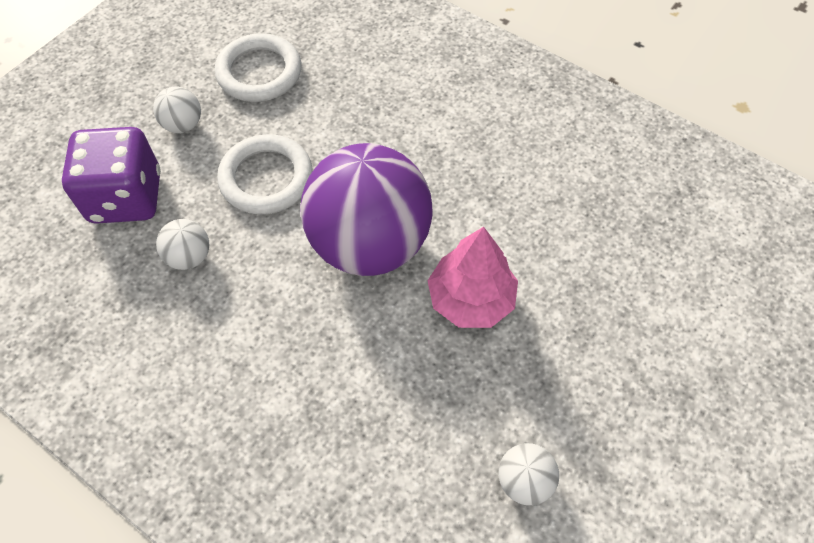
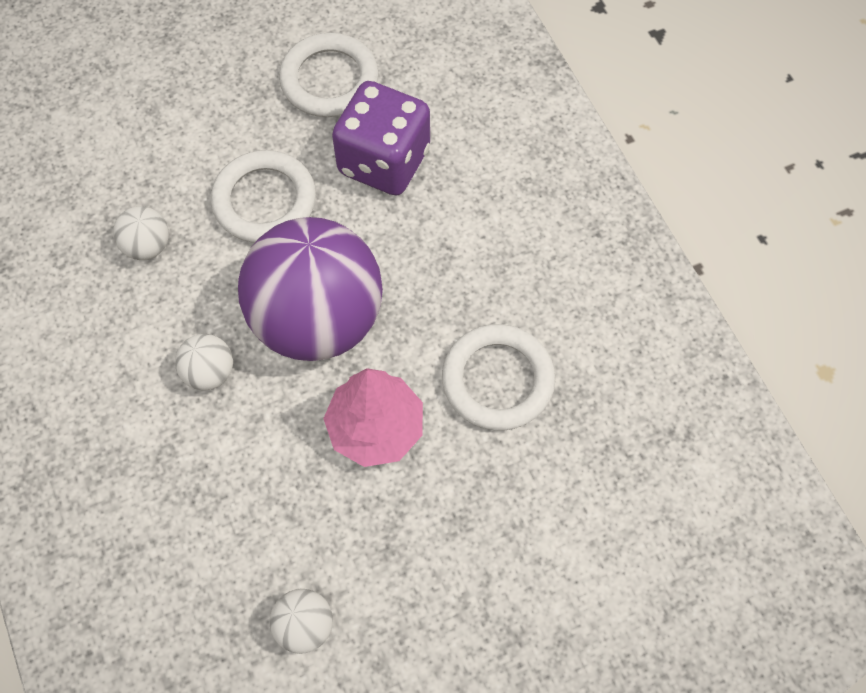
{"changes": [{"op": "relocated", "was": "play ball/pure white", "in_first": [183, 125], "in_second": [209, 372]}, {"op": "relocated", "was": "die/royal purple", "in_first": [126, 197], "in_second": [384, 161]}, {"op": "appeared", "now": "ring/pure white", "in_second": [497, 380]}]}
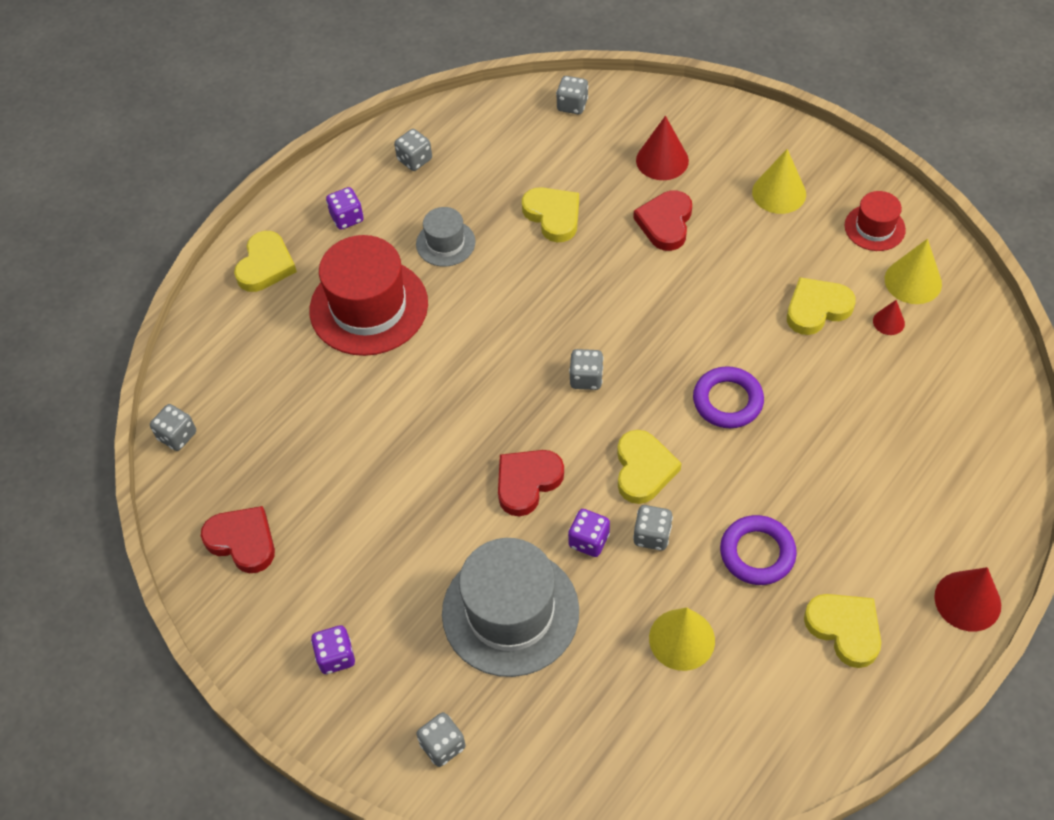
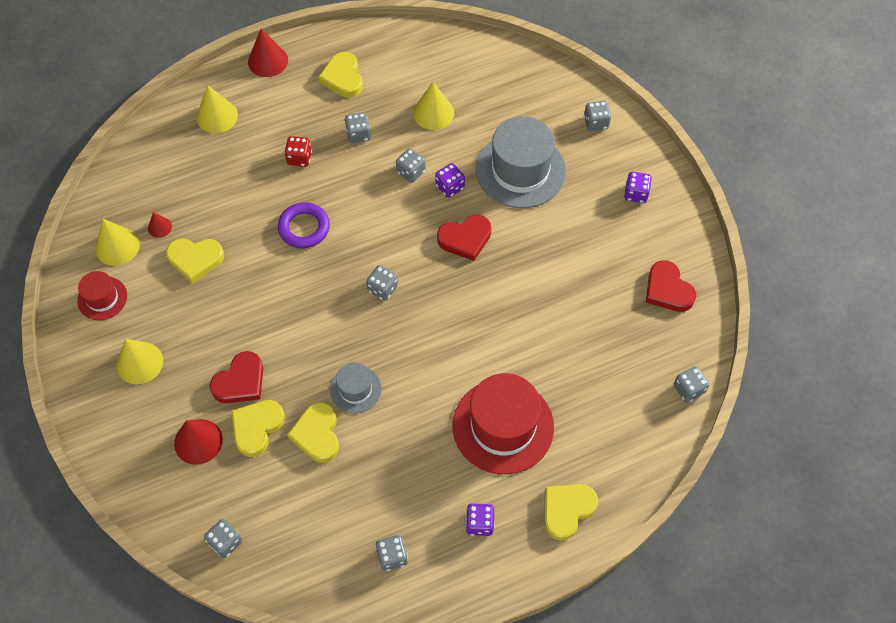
{"changes": [{"op": "relocated", "was": "hat/ash-grey", "in_first": [445, 243], "in_second": [355, 389]}, {"op": "relocated", "was": "heart/golden", "in_first": [643, 469], "in_second": [257, 428]}, {"op": "exchanged", "was": "ring/royal purple", "now": "die/ash-grey", "in_first": [757, 553], "in_second": [358, 135]}, {"op": "appeared", "now": "solid cone/golden", "in_second": [217, 116]}, {"op": "appeared", "now": "die/crimson", "in_second": [299, 158]}]}
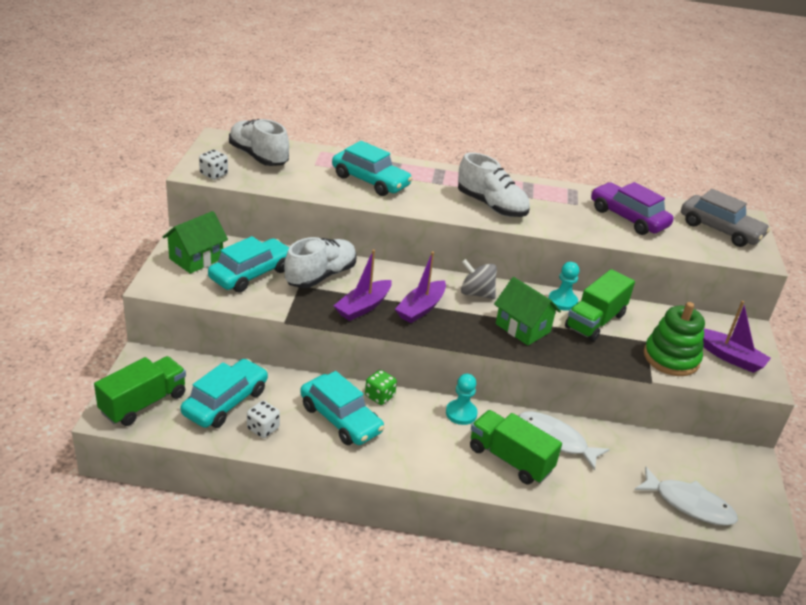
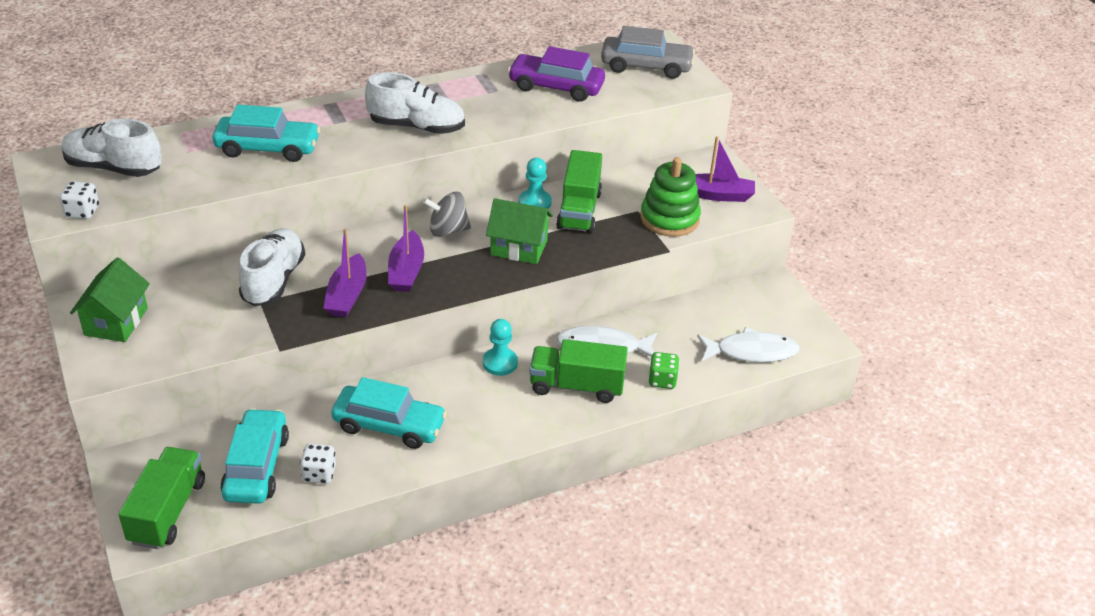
{"changes": [{"op": "missing", "was": "automobile/teal", "in_first": [251, 274]}, {"op": "relocated", "was": "die/emerald", "in_first": [379, 396], "in_second": [662, 380]}]}
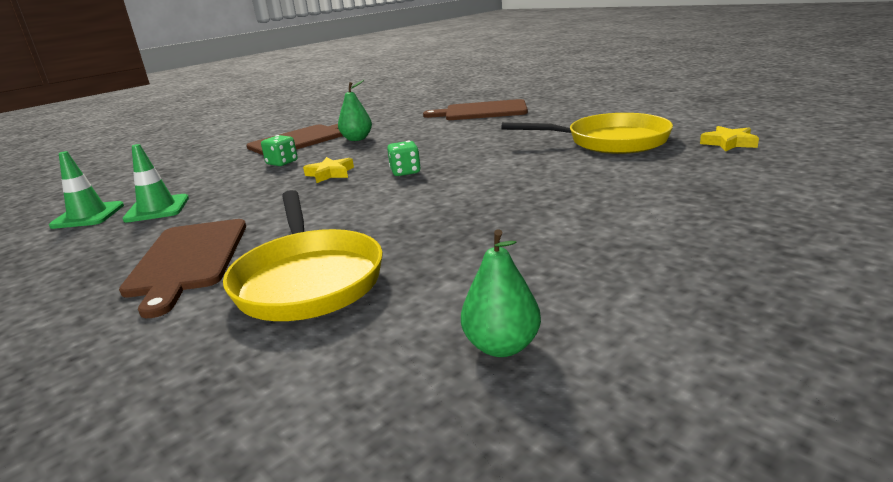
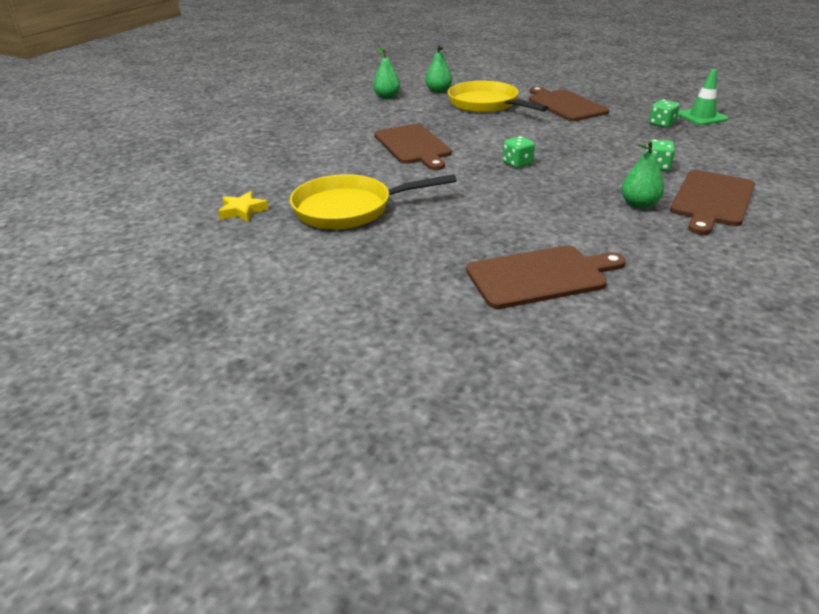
{"changes": [{"op": "exchanged", "was": "safety cone/emerald", "now": "die/emerald", "in_first": [157, 209], "in_second": [661, 124]}, {"op": "missing", "was": "star/golden", "in_first": [330, 174]}, {"op": "appeared", "now": "pear fruit/emerald", "in_second": [438, 91]}, {"op": "appeared", "now": "bread board/brown", "in_second": [413, 146]}]}
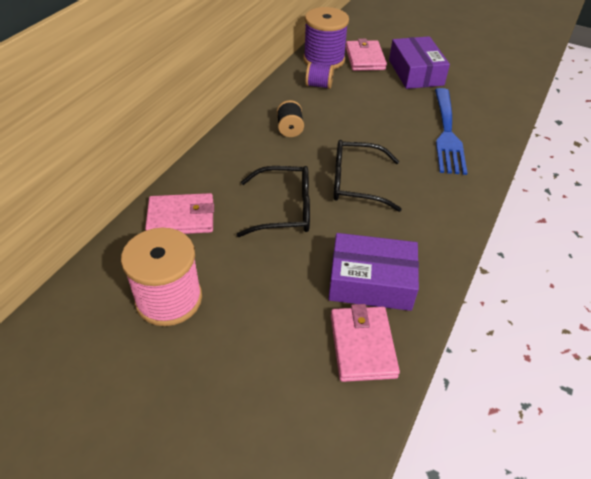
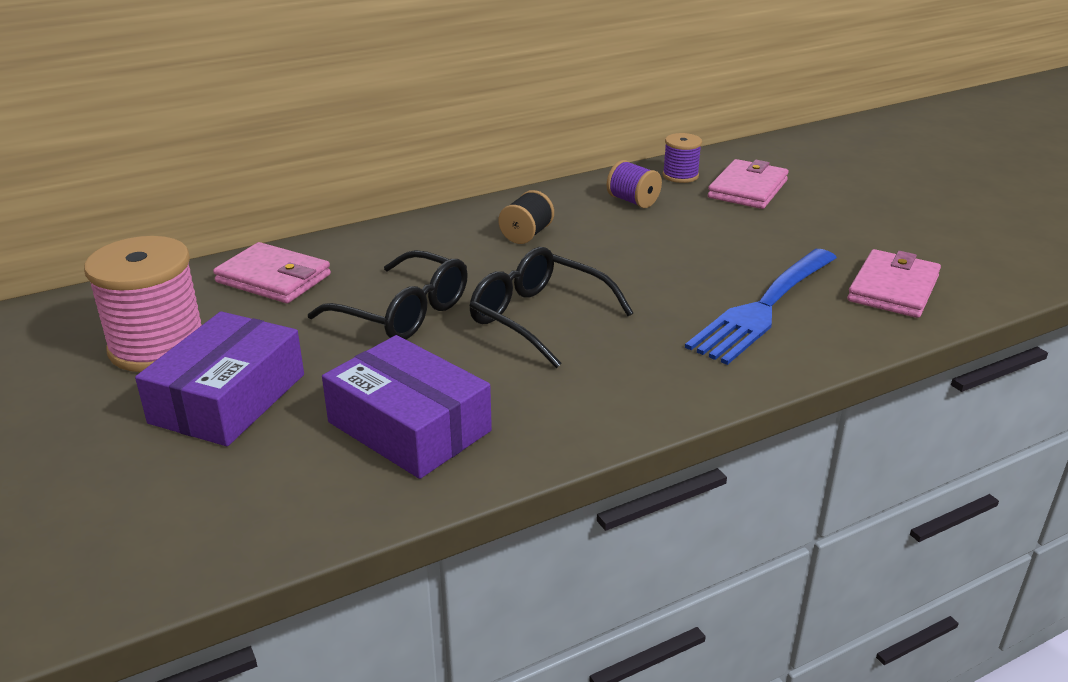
{"changes": [{"op": "size", "was": "spool/royal purple", "in_first": [324, 59], "in_second": [680, 176], "ratio": 0.52}, {"op": "relocated", "was": "package/royal purple", "in_first": [415, 72], "in_second": [228, 398]}, {"op": "relocated", "was": "card wallet/rose-pink", "in_first": [362, 345], "in_second": [893, 289]}]}
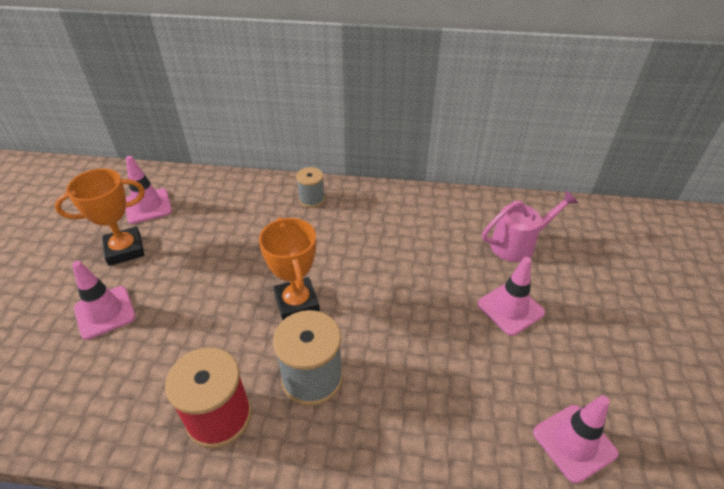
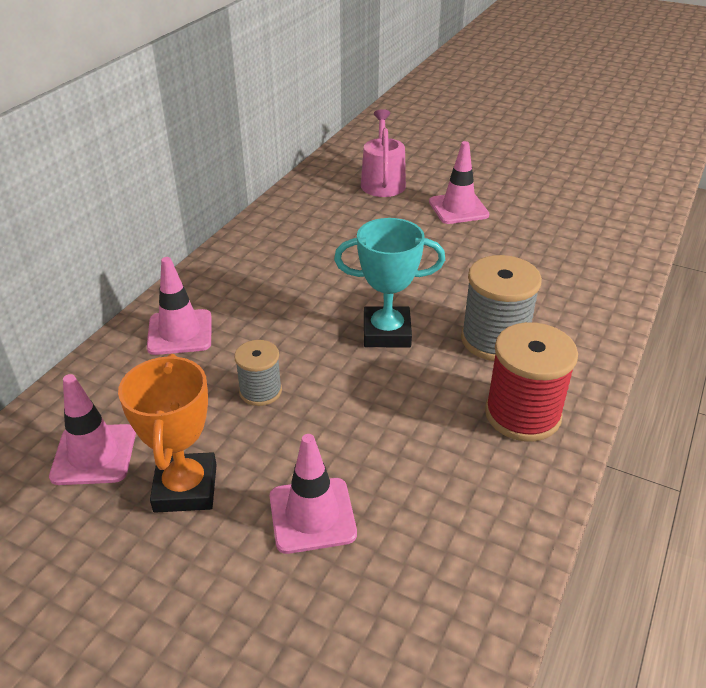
{"changes": [{"op": "relocated", "was": "spool/ash-grey", "in_first": [311, 199], "in_second": [260, 391]}, {"op": "colour", "was": "trophy/bright orange", "now": "trophy/teal", "in_first": [297, 303], "in_second": [386, 333]}, {"op": "relocated", "was": "safety cone/rose-pink", "in_first": [574, 443], "in_second": [180, 332]}]}
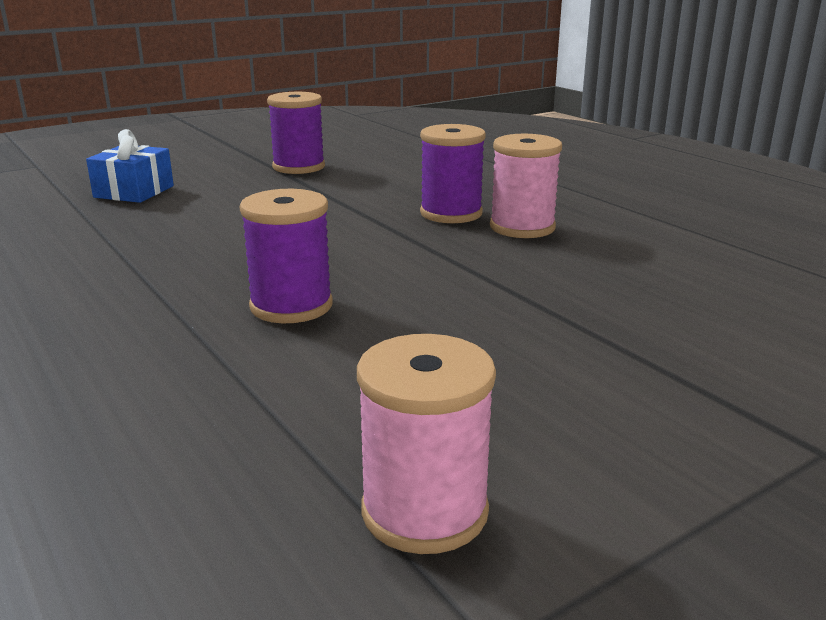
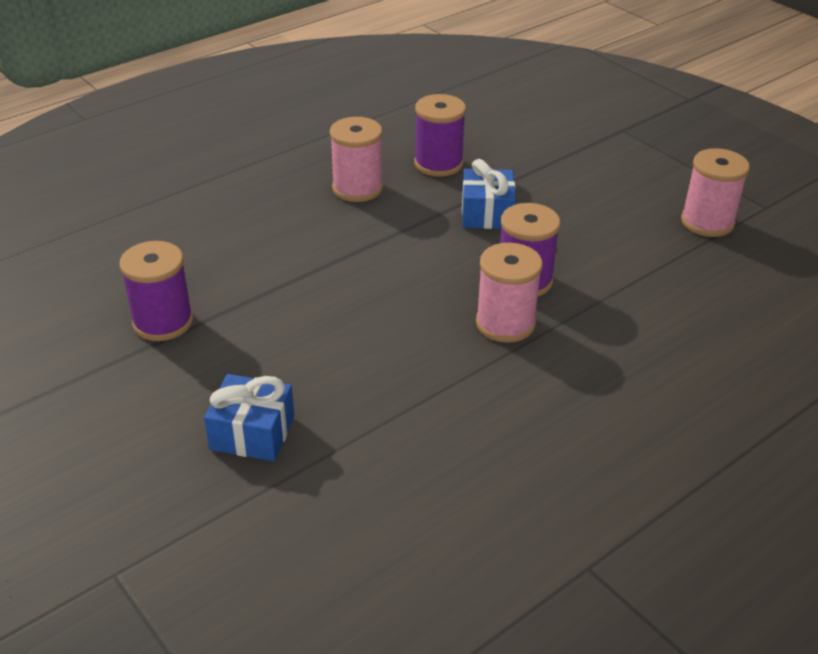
{"changes": [{"op": "relocated", "was": "spool/royal purple", "in_first": [451, 213], "in_second": [438, 164]}, {"op": "appeared", "now": "wrapped gift/cobalt", "in_second": [487, 213]}, {"op": "appeared", "now": "spool/rose-pink", "in_second": [505, 323]}]}
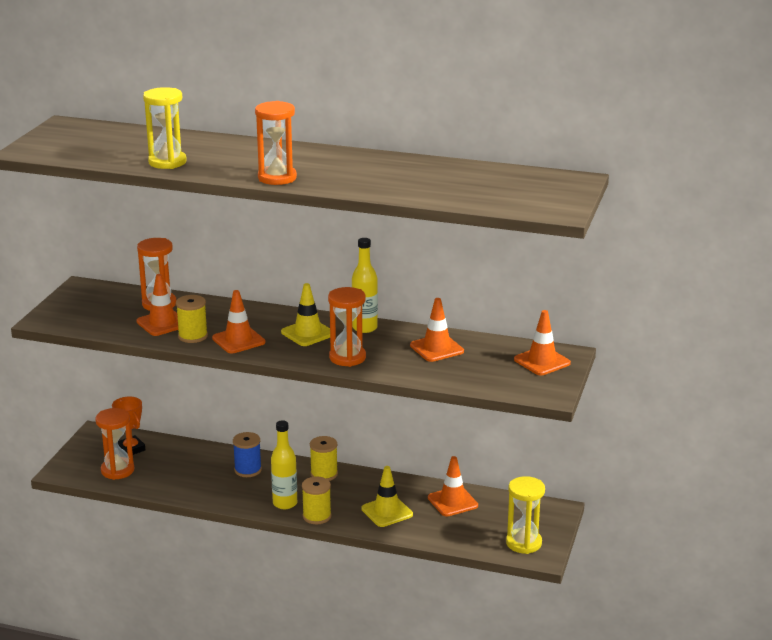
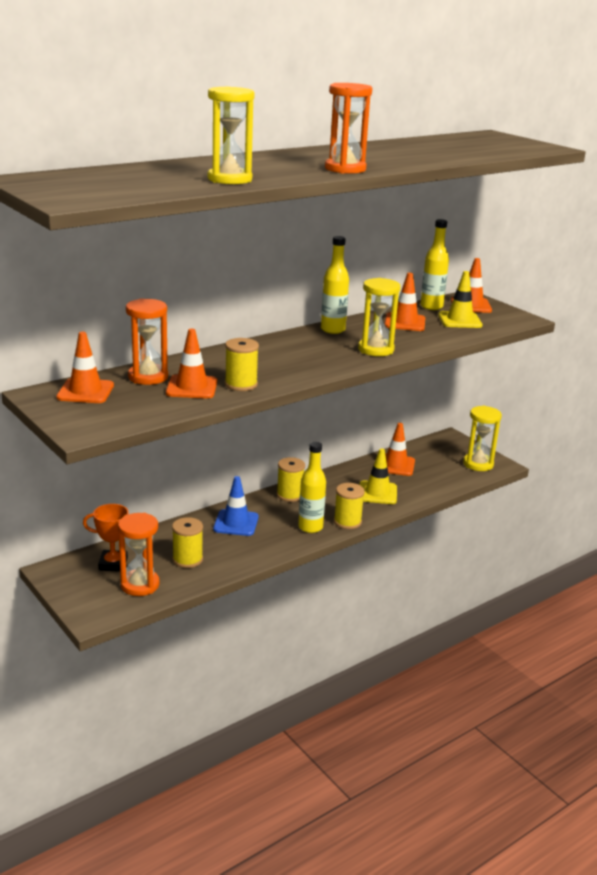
{"changes": [{"op": "relocated", "was": "safety cone/golden", "in_first": [308, 333], "in_second": [459, 320]}, {"op": "colour", "was": "hourglass/bright orange", "now": "hourglass/golden", "in_first": [347, 357], "in_second": [376, 350]}, {"op": "relocated", "was": "safety cone/bright orange", "in_first": [238, 340], "in_second": [85, 391]}, {"op": "exchanged", "was": "spool/cobalt", "now": "safety cone/cobalt", "in_first": [248, 470], "in_second": [236, 523]}, {"op": "appeared", "now": "flask/golden", "in_second": [431, 307]}, {"op": "appeared", "now": "spool/golden", "in_second": [187, 559]}]}
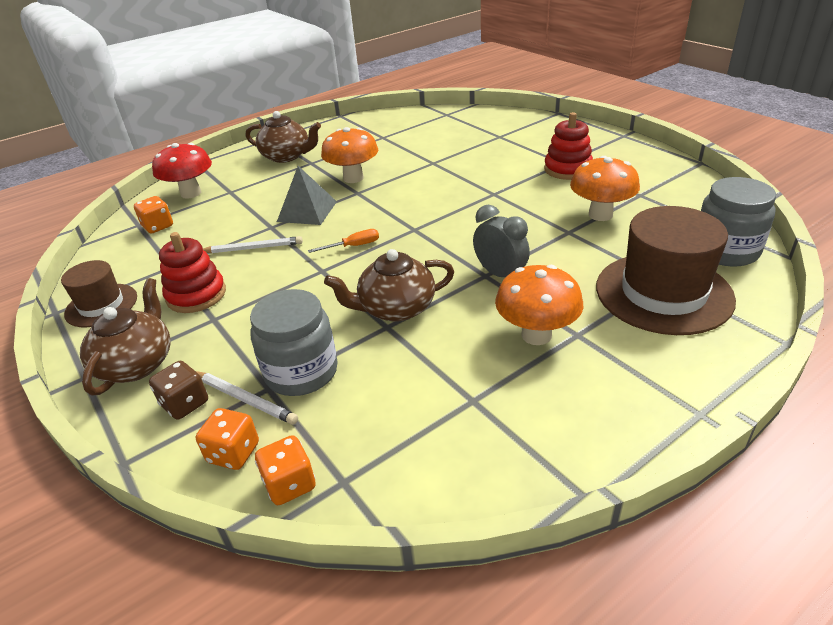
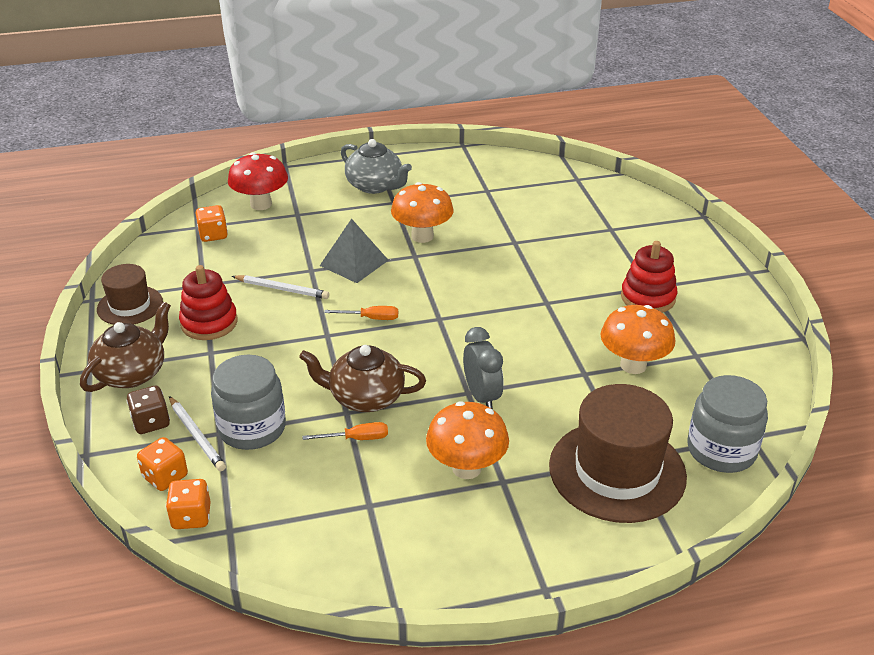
{"changes": [{"op": "colour", "was": "tea pot/brown", "now": "tea pot/ash-grey", "in_first": [287, 156], "in_second": [375, 186]}, {"op": "appeared", "now": "screwdriver/bright orange", "in_second": [357, 438]}]}
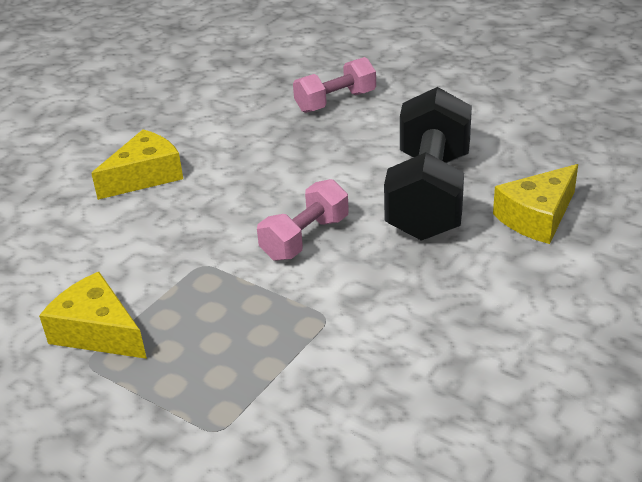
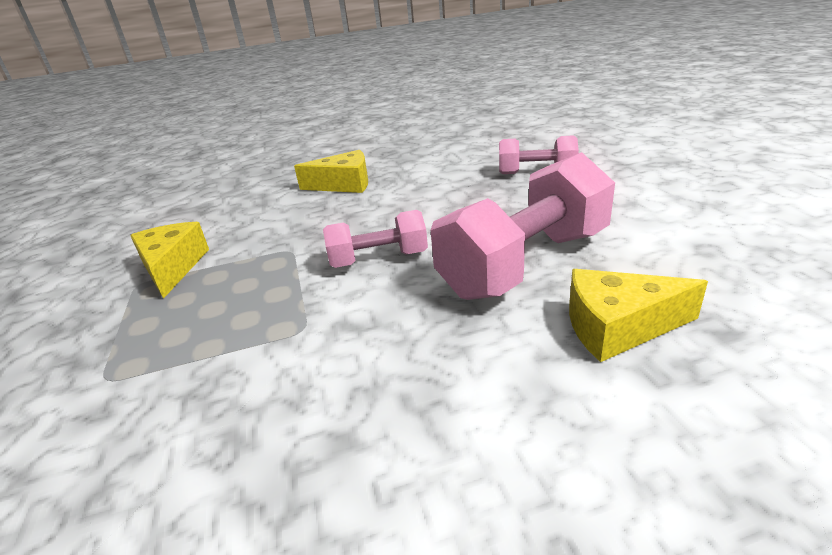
{"changes": [{"op": "colour", "was": "dumbbell/ebony", "now": "dumbbell/rose-pink", "in_first": [428, 195], "in_second": [525, 263]}]}
